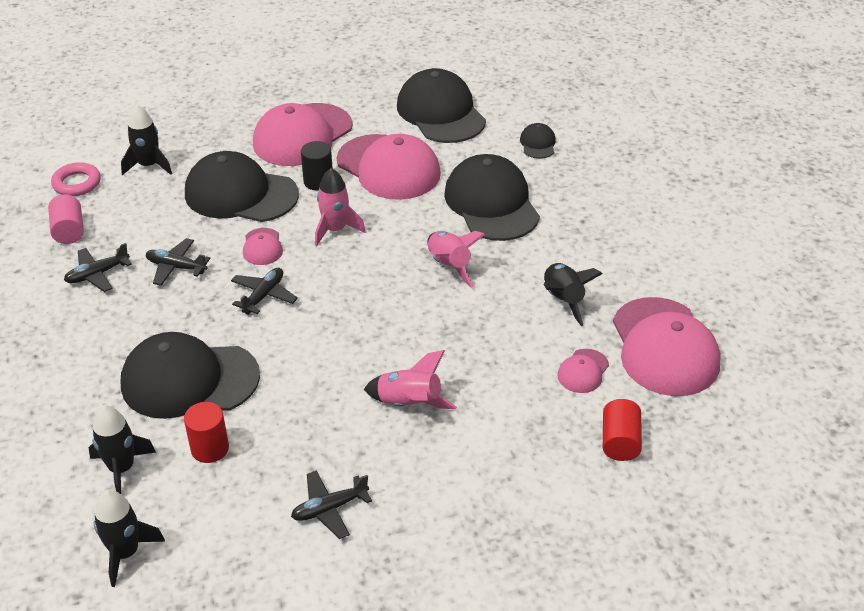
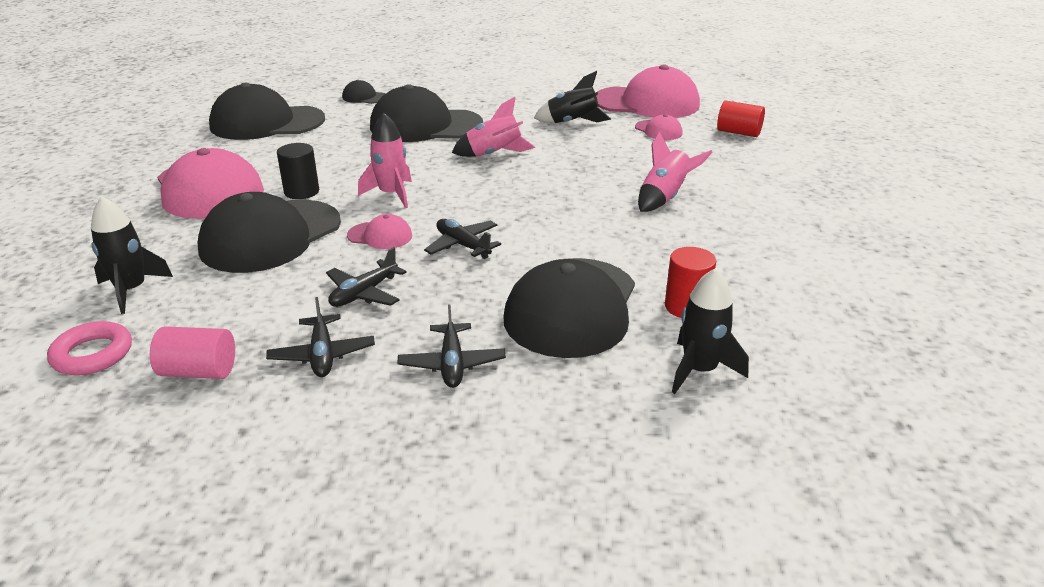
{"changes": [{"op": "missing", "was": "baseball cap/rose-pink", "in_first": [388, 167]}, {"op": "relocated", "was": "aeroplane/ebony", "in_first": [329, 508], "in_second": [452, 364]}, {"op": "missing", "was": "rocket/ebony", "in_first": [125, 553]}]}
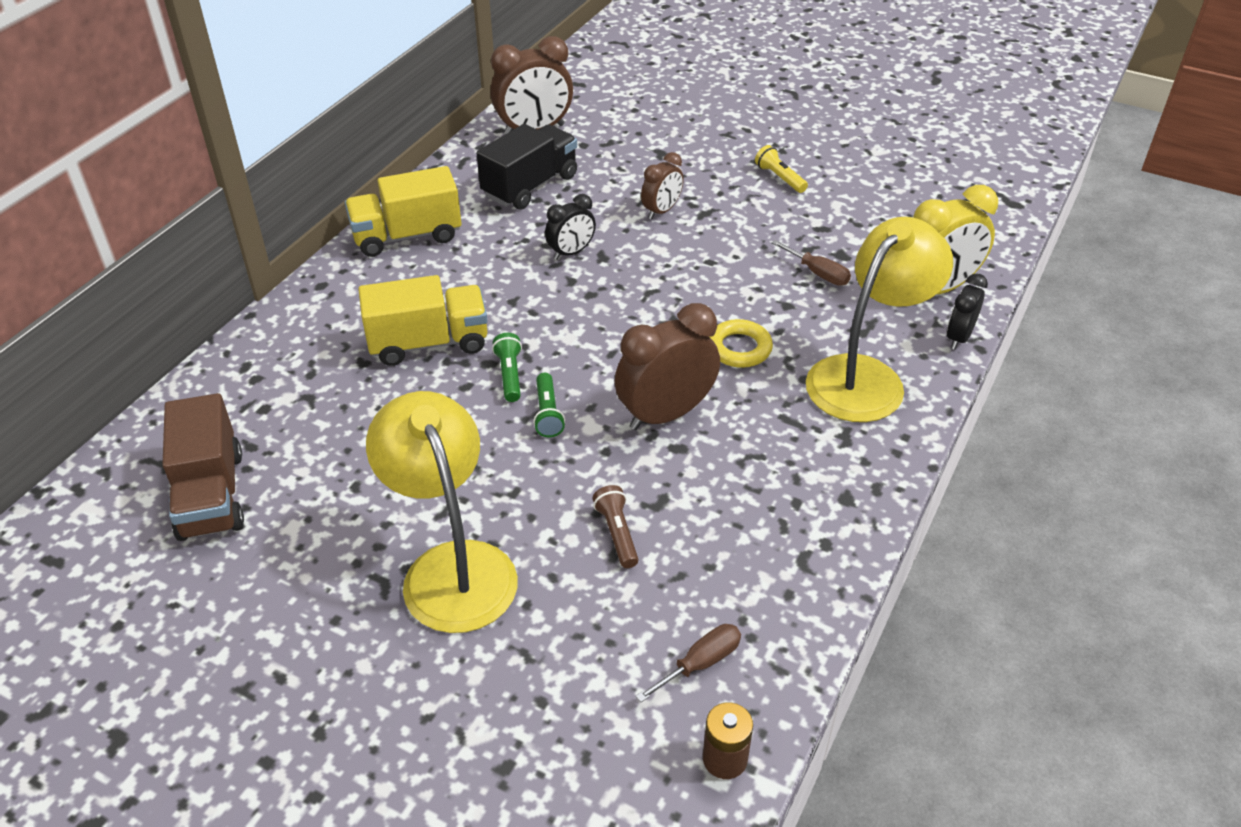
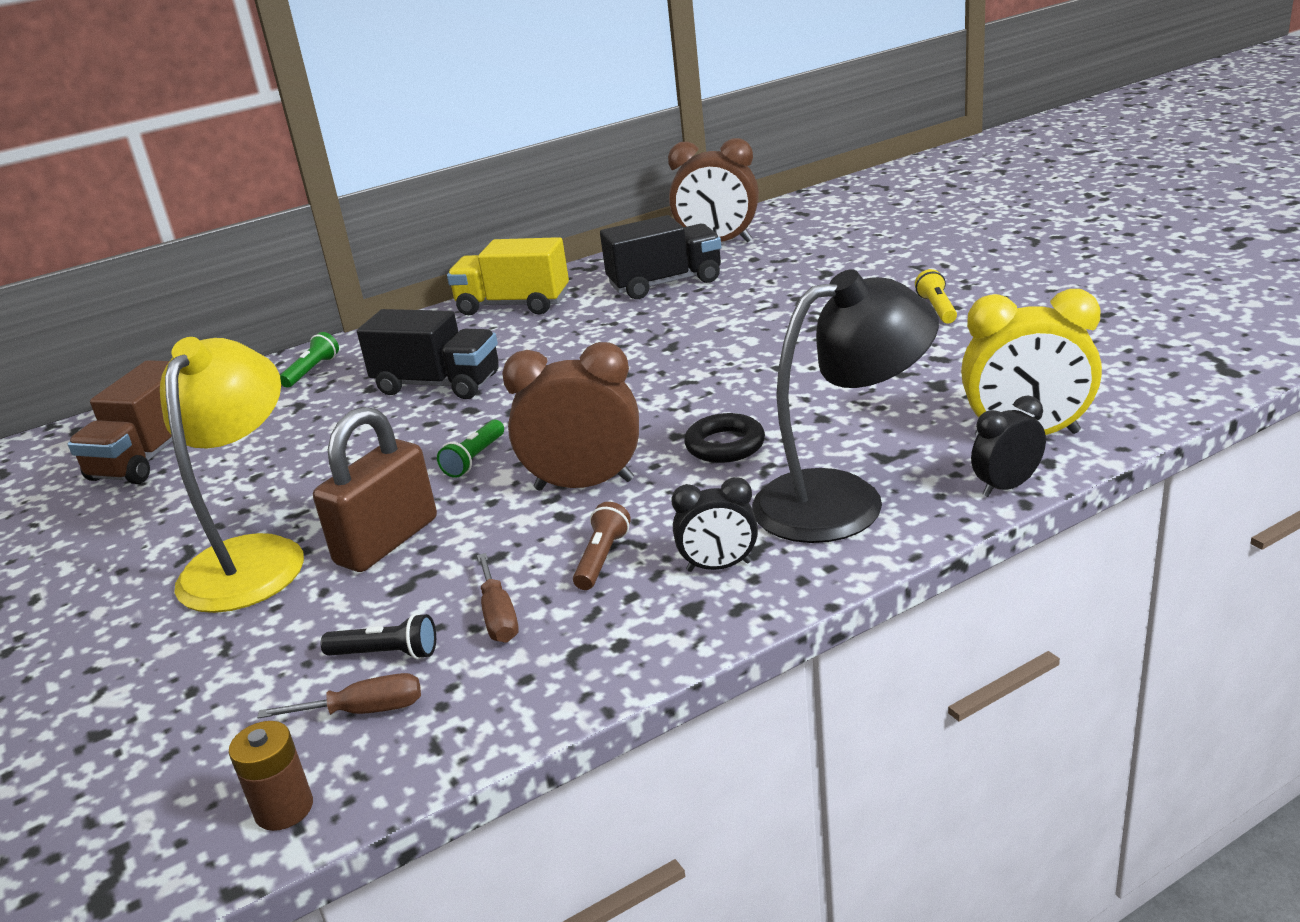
{"changes": [{"op": "missing", "was": "bedside clock/brown", "in_first": [661, 211]}, {"op": "relocated", "was": "bedside clock/ebony", "in_first": [571, 252], "in_second": [719, 566]}, {"op": "colour", "was": "reading lamp/golden", "now": "reading lamp/ebony", "in_first": [866, 377], "in_second": [843, 500]}, {"op": "relocated", "was": "screwdriver/brown", "in_first": [818, 273], "in_second": [498, 616]}, {"op": "colour", "was": "toy truck/golden", "now": "toy truck/ebony", "in_first": [428, 343], "in_second": [438, 385]}, {"op": "colour", "was": "ring/golden", "now": "ring/ebony", "in_first": [739, 348], "in_second": [725, 445]}, {"op": "relocated", "was": "flashlight/emerald", "in_first": [509, 375], "in_second": [312, 371]}, {"op": "relocated", "was": "flashlight/brown", "in_first": [617, 533], "in_second": [602, 559]}, {"op": "appeared", "now": "small lock/brown", "in_second": [387, 541]}, {"op": "appeared", "now": "flashlight/ebony", "in_second": [386, 654]}]}
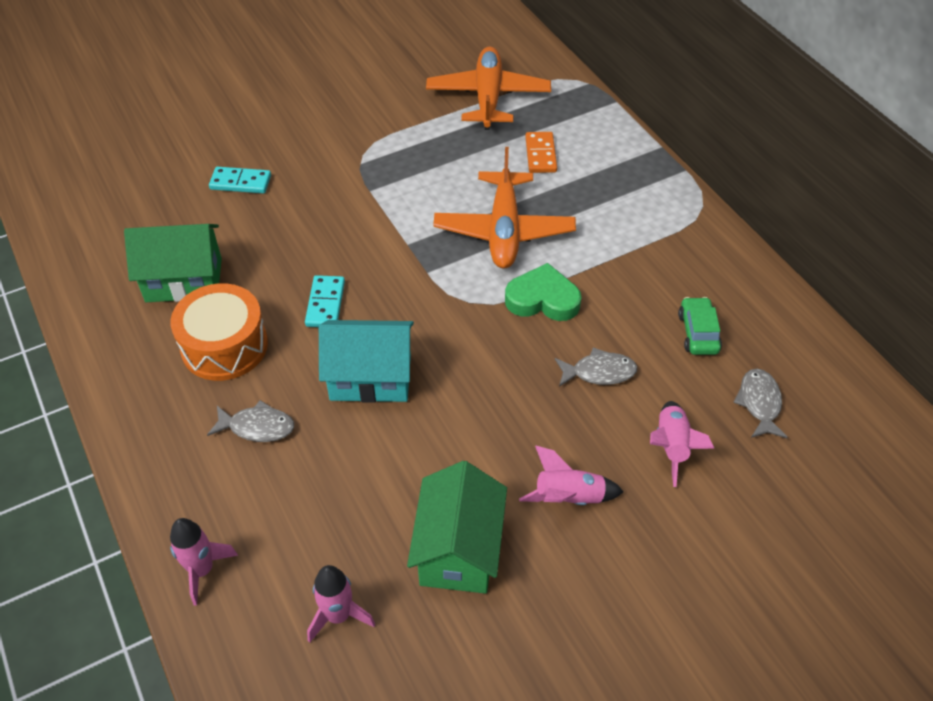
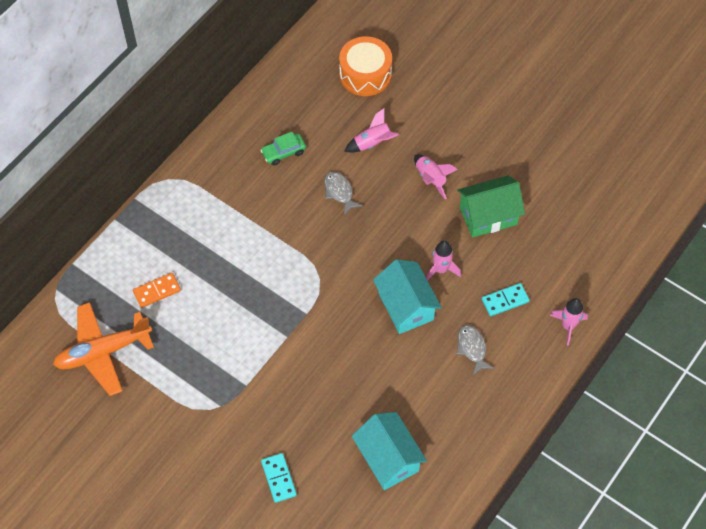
{"changes": [{"op": "missing", "was": "aeroplane/bright orange", "in_first": [504, 230]}, {"op": "colour", "was": "house/emerald", "now": "house/teal", "in_first": [184, 280], "in_second": [388, 459]}, {"op": "missing", "was": "heart/emerald", "in_first": [542, 299]}, {"op": "relocated", "was": "domino piece/teal", "in_first": [325, 303], "in_second": [505, 301]}, {"op": "relocated", "was": "snare drum/bright orange", "in_first": [224, 346], "in_second": [365, 74]}, {"op": "missing", "was": "fish figure/ash-grey", "in_first": [759, 403]}, {"op": "relocated", "was": "rocket/rose-pink", "in_first": [338, 616], "in_second": [441, 270]}]}
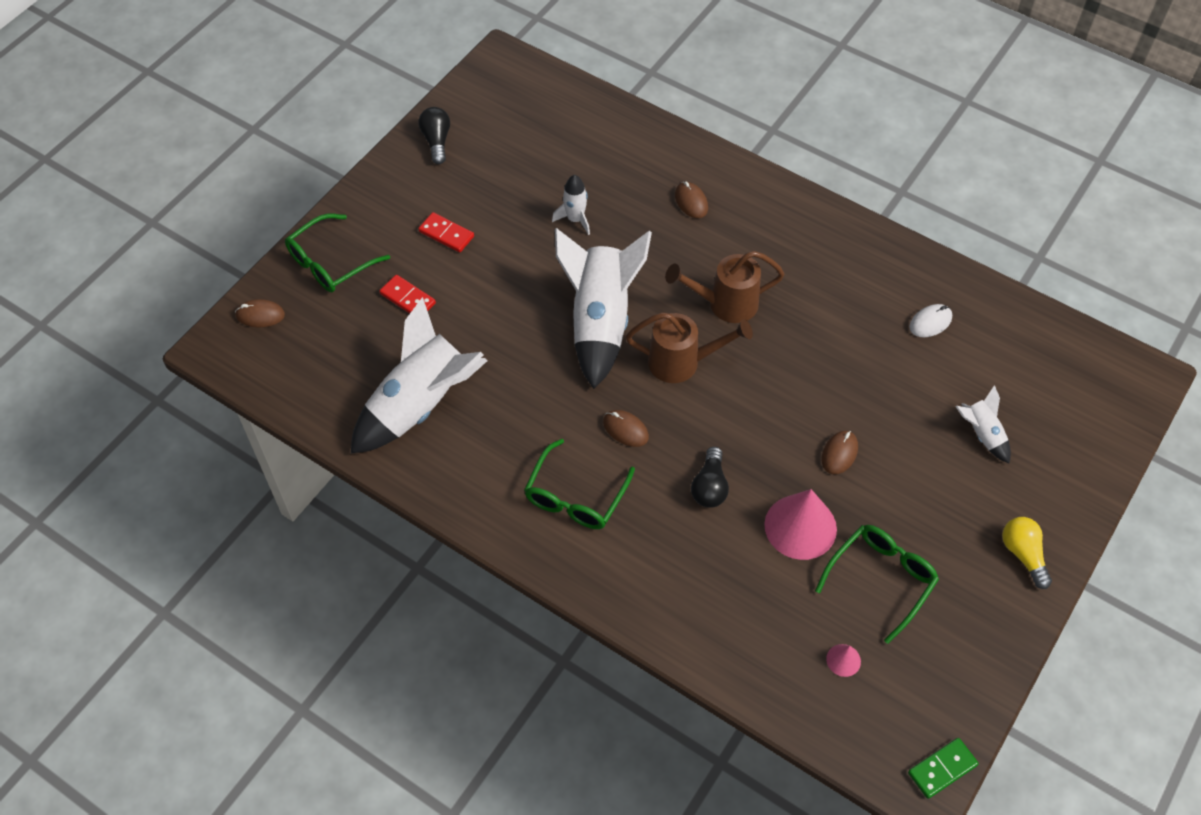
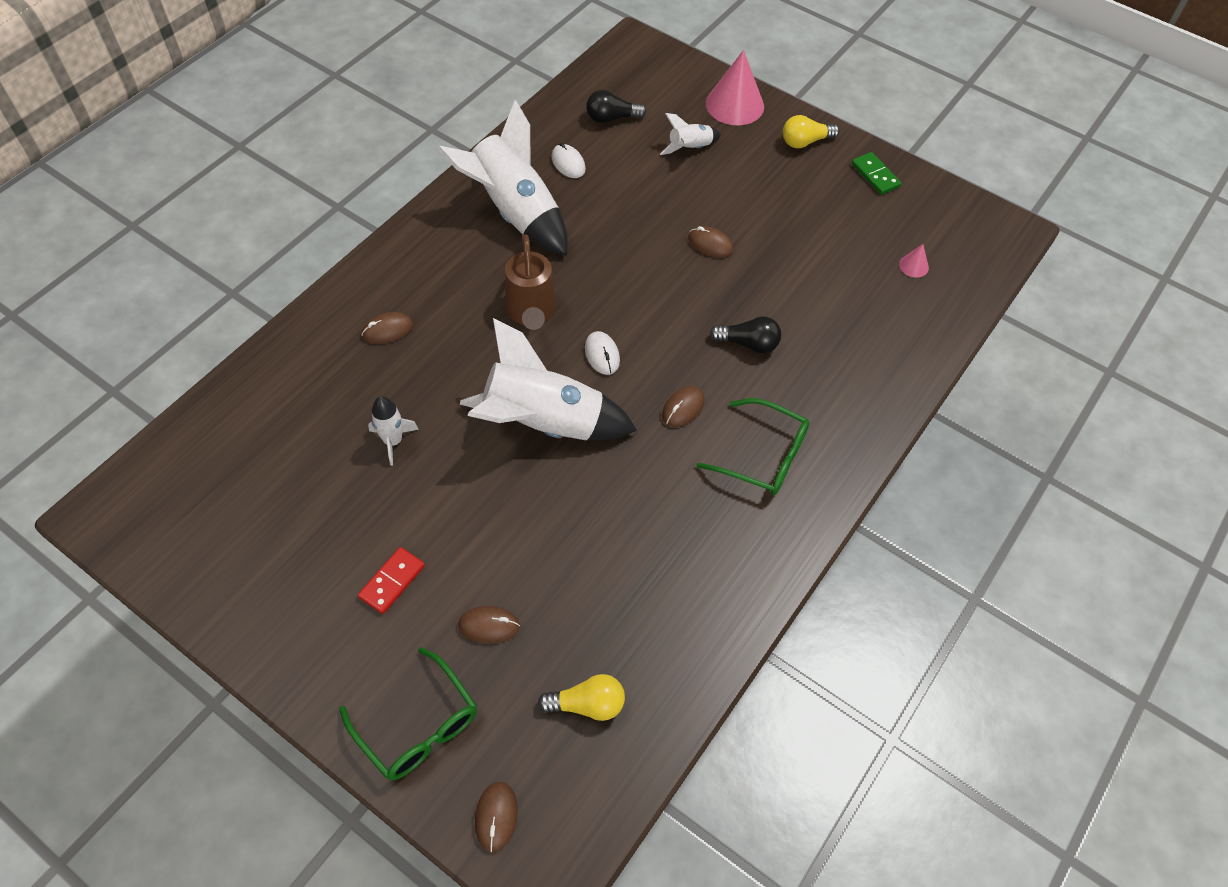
{"changes": [{"op": "relocated", "was": "light bulb/ebony", "in_first": [436, 141], "in_second": [611, 118]}, {"op": "exchanged", "was": "domino piece/crimson", "now": "PC mouse/brown", "in_first": [408, 298], "in_second": [489, 626]}, {"op": "relocated", "was": "rocket/pure white", "in_first": [421, 404], "in_second": [514, 212]}, {"op": "exchanged", "was": "watering can/brown", "now": "PC mouse/pure white", "in_first": [681, 362], "in_second": [602, 354]}, {"op": "relocated", "was": "solid cone/rose-pink", "in_first": [800, 527], "in_second": [734, 105]}, {"op": "missing", "was": "spectacles/emerald", "in_first": [881, 579]}, {"op": "relocated", "was": "domino piece/emerald", "in_first": [942, 769], "in_second": [875, 175]}, {"op": "appeared", "now": "light bulb/golden", "in_second": [587, 704]}]}
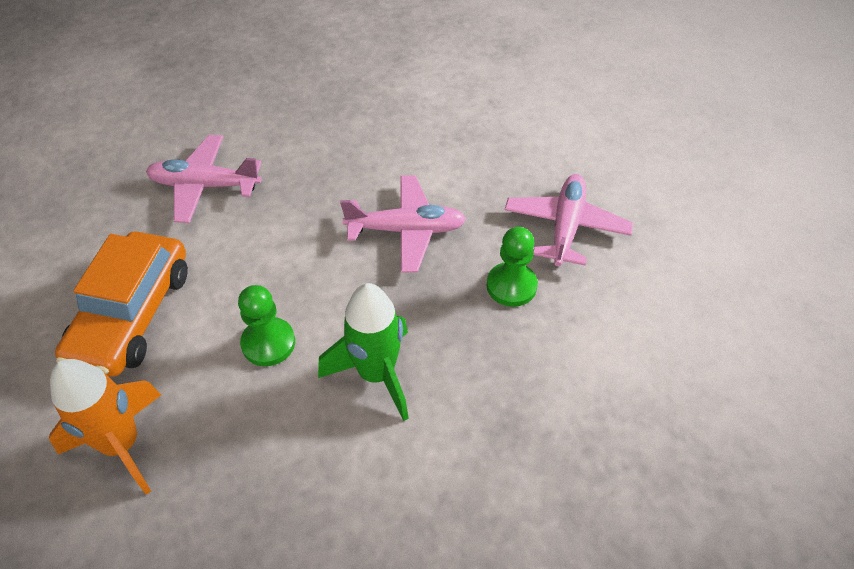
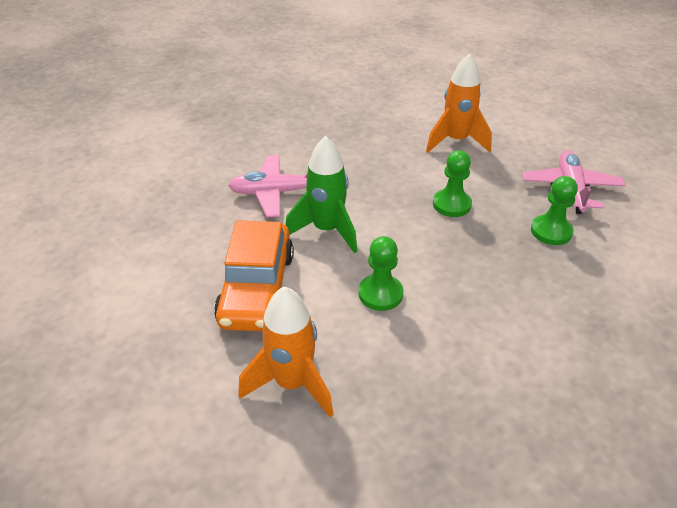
{"changes": [{"op": "exchanged", "was": "aeroplane/rose-pink", "now": "chess pawn/emerald", "in_first": [406, 230], "in_second": [451, 204]}, {"op": "relocated", "was": "rocket/emerald", "in_first": [376, 374], "in_second": [327, 230]}, {"op": "appeared", "now": "rocket/bright orange", "in_second": [456, 141]}]}
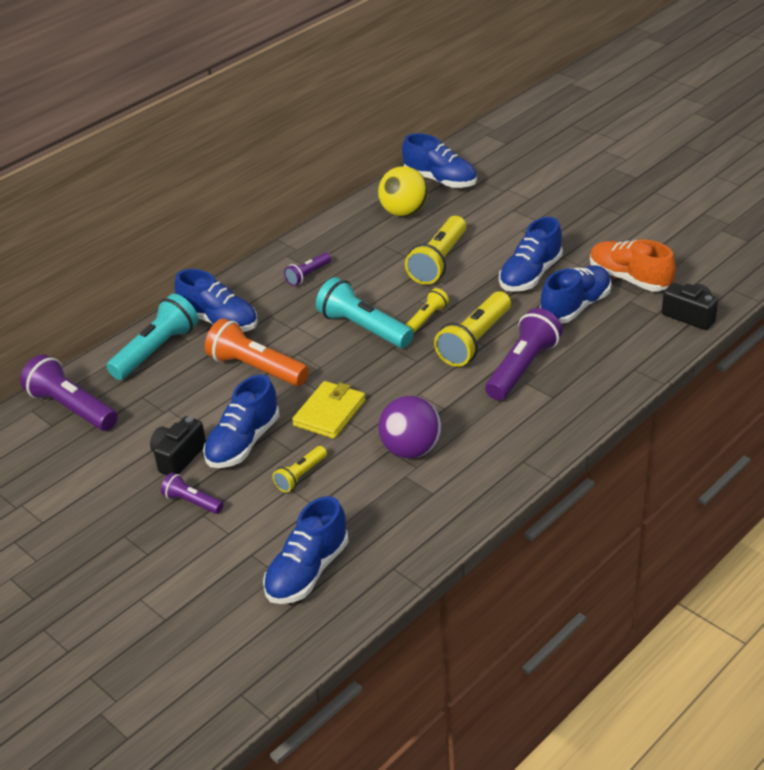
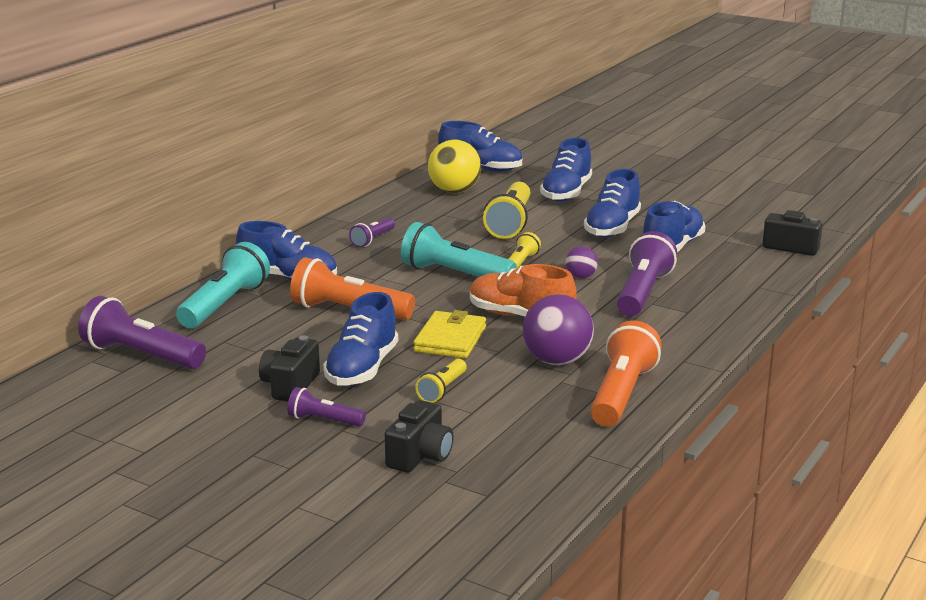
{"changes": [{"op": "relocated", "was": "shoe/bright orange", "in_first": [629, 279], "in_second": [520, 316]}, {"op": "exchanged", "was": "flashlight/golden", "now": "play ball/royal purple", "in_first": [475, 341], "in_second": [581, 277]}, {"op": "relocated", "was": "shoe/cobalt", "in_first": [307, 571], "in_second": [566, 193]}, {"op": "appeared", "now": "flashlight/bright orange", "in_second": [621, 394]}, {"op": "appeared", "now": "camera/ebony", "in_second": [420, 456]}]}
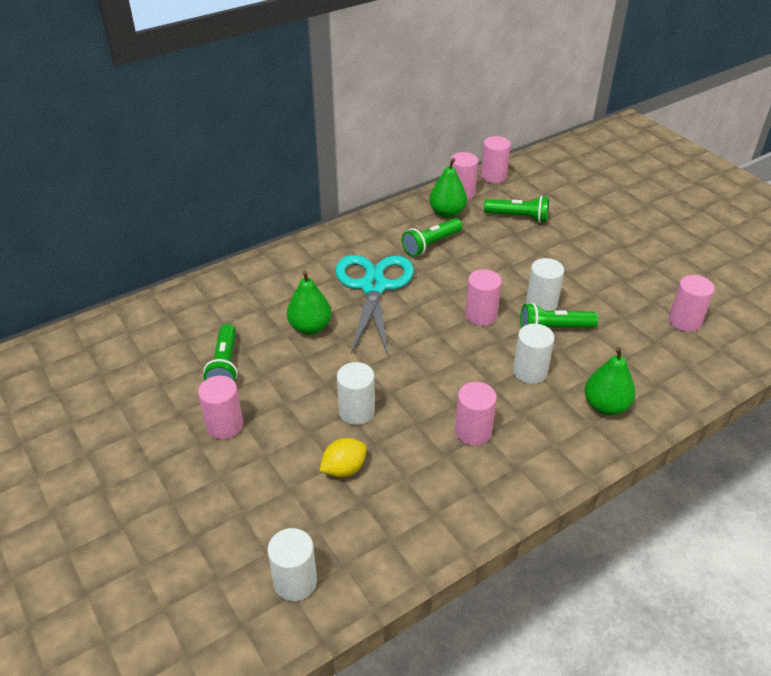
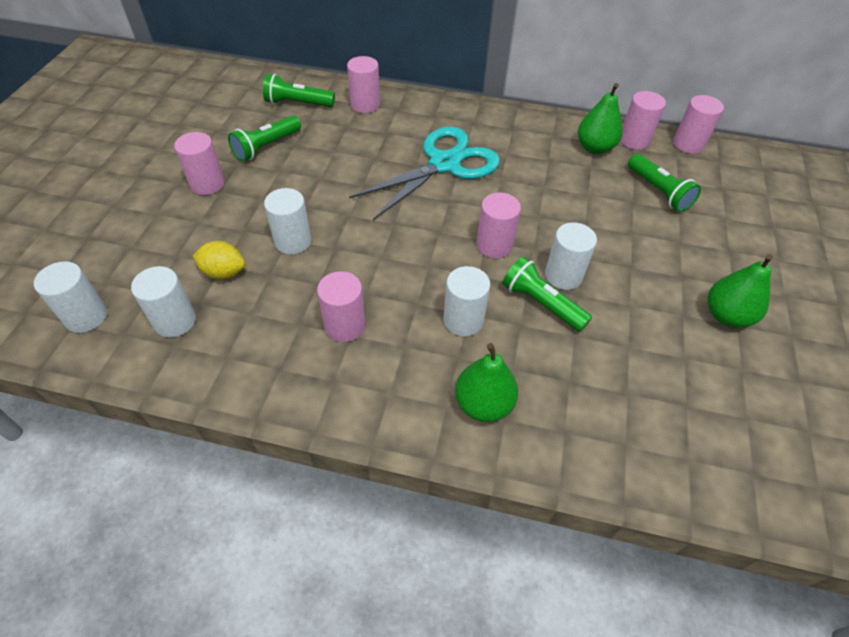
{"changes": [{"op": "relocated", "was": "flashlight/emerald", "in_first": [431, 244], "in_second": [298, 103]}, {"op": "relocated", "was": "pear fruit/emerald", "in_first": [310, 327], "in_second": [726, 315]}, {"op": "relocated", "was": "solid cylinder/rose-pink", "in_first": [684, 321], "in_second": [365, 105]}, {"op": "appeared", "now": "solid cylinder/pure white", "in_second": [175, 321]}]}
